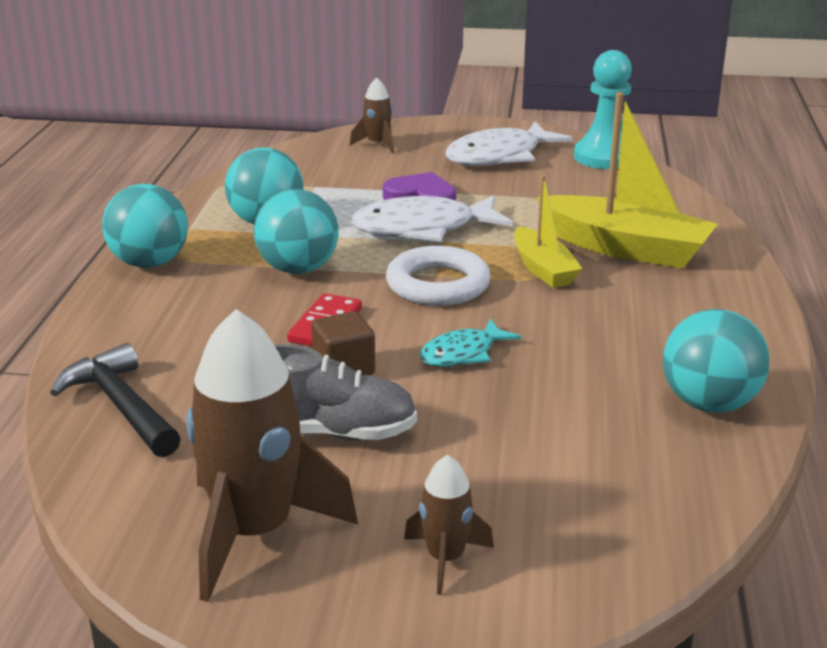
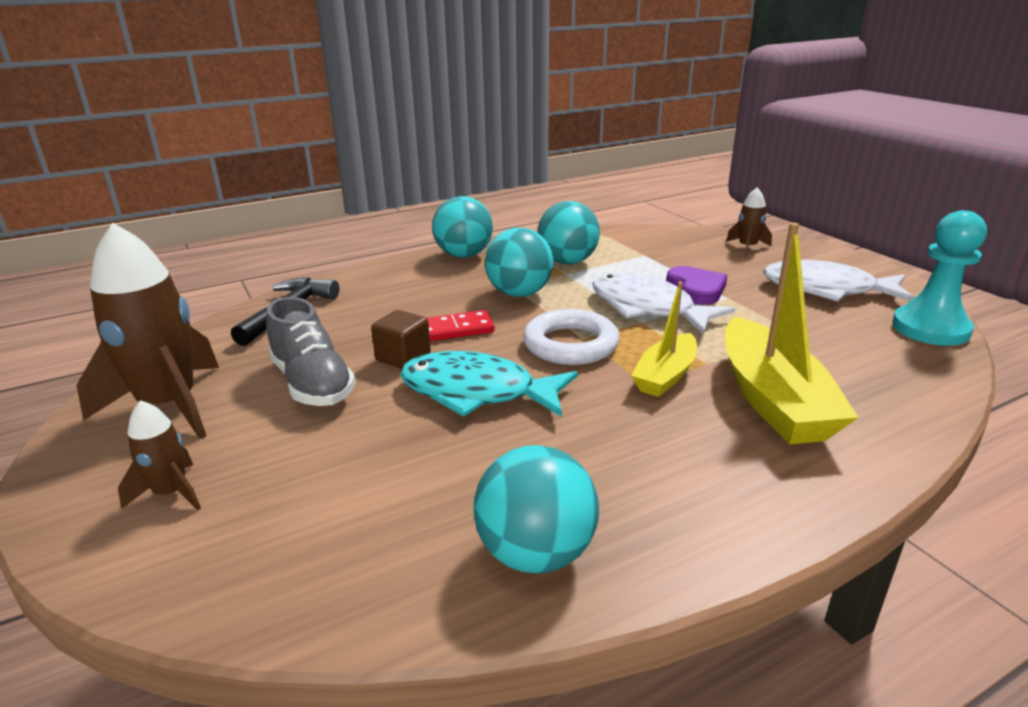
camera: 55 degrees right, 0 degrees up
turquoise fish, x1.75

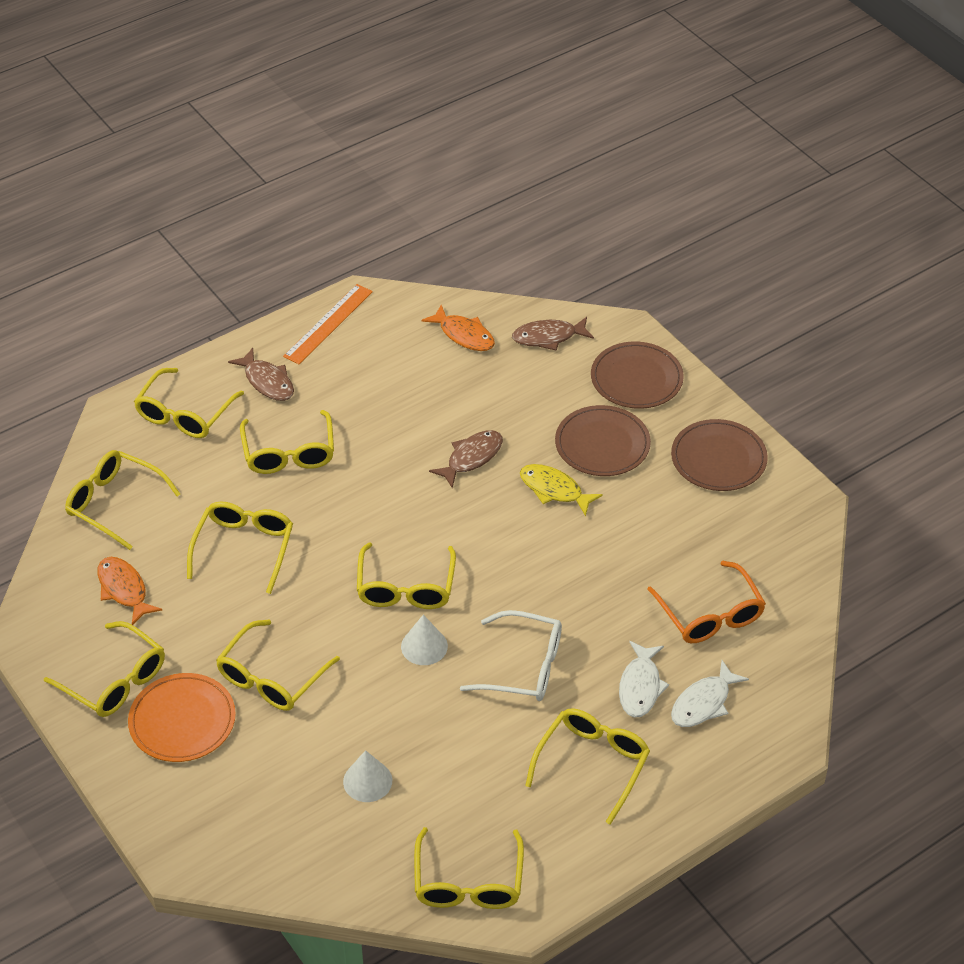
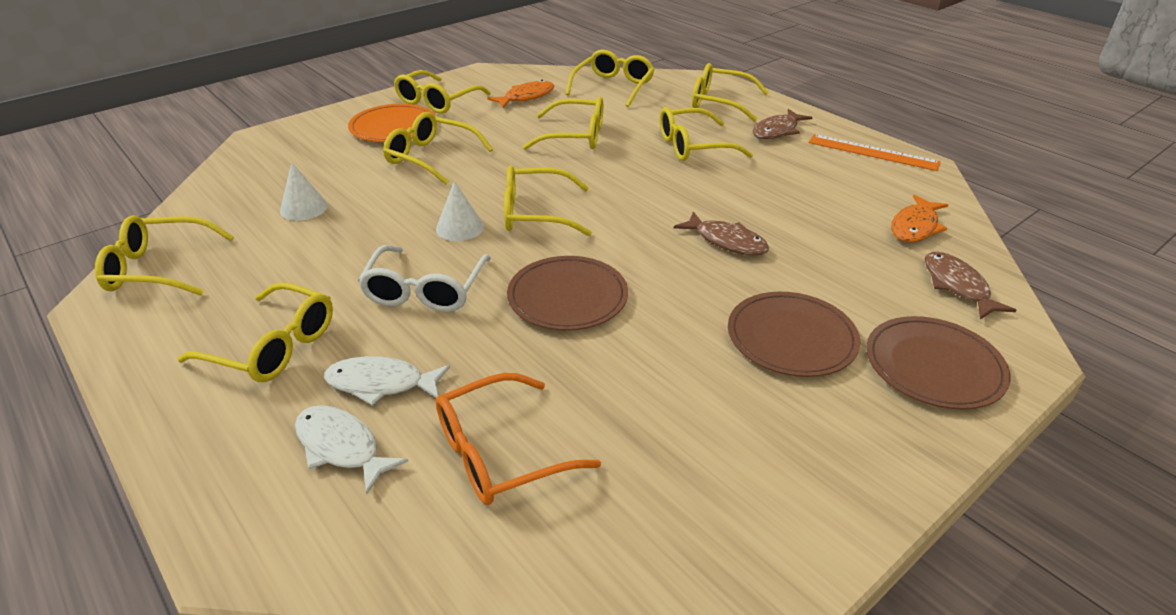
camera: 85 degrees right, 10 degrees down
yellow fish => nothing
brown plate (3rd from left in the first image) => brown plate (1st from left), moved

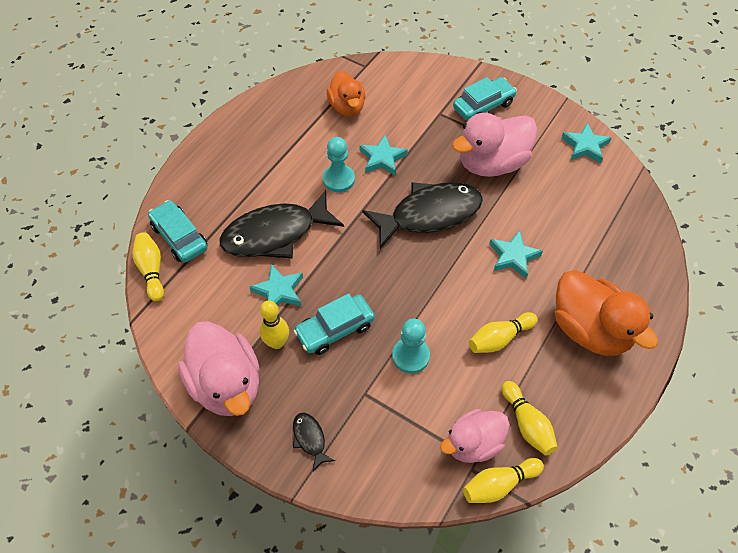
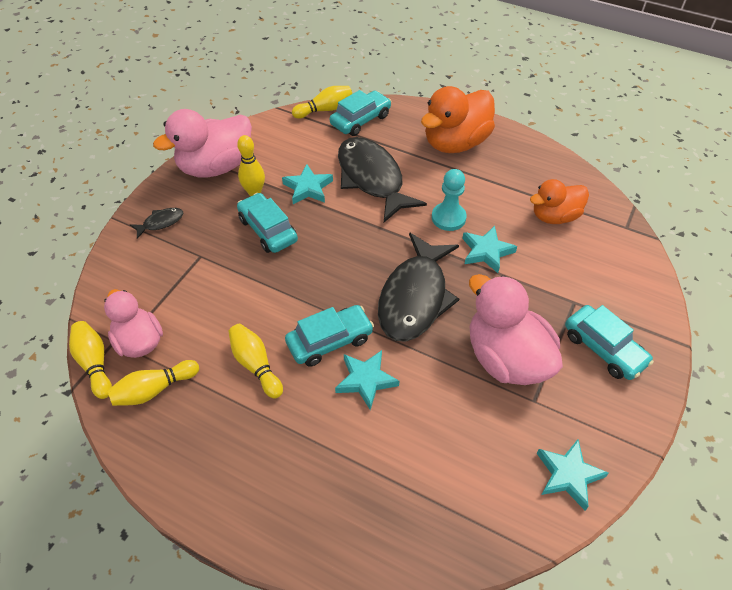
camera: 85 degrees right, 5 degrees down
black fish (3rd from left), 45 degrees clockwise
turquoise pawn (2nd from left) => nothing
orange duck (2nd from left in the first image) => orange duck (1st from left), moved
nothing => turquoise car (2nd from left)

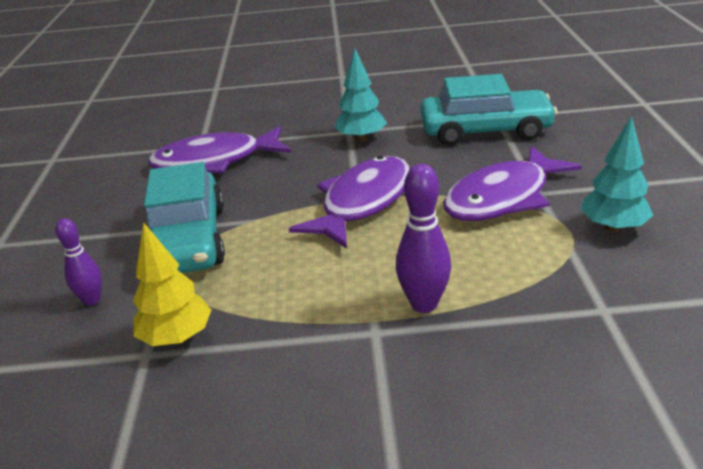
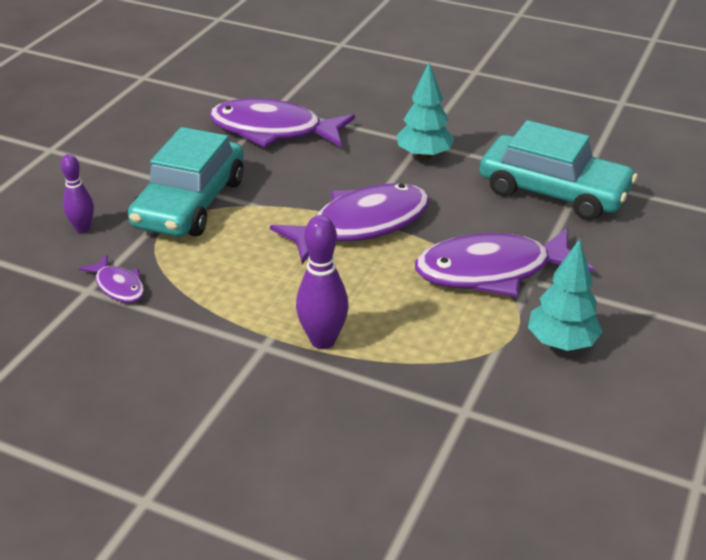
camera: 25 degrees right, 5 degrees up
yellow tree => purple fish (1st from left)

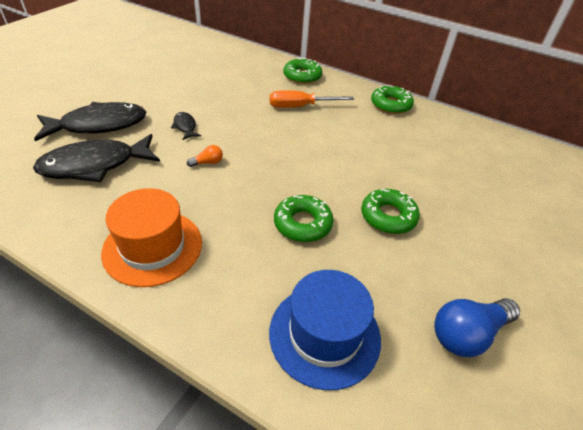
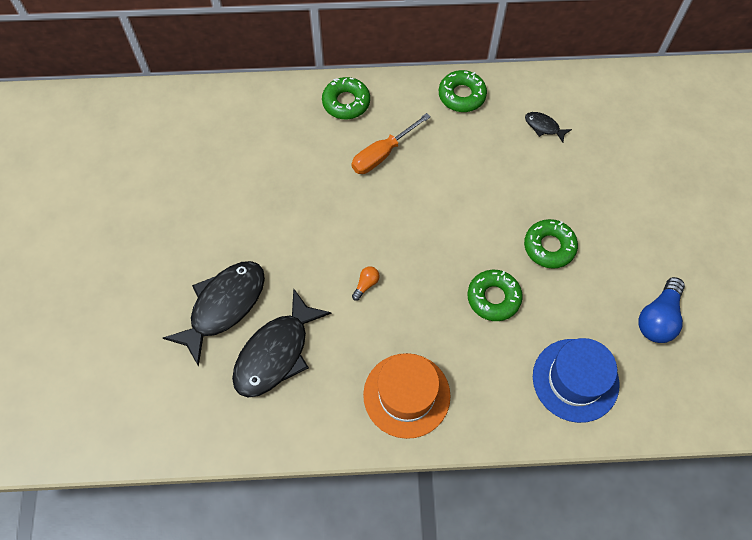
camera: 30 degrees left, 20 degrees up
black fish (3rd from left), moved

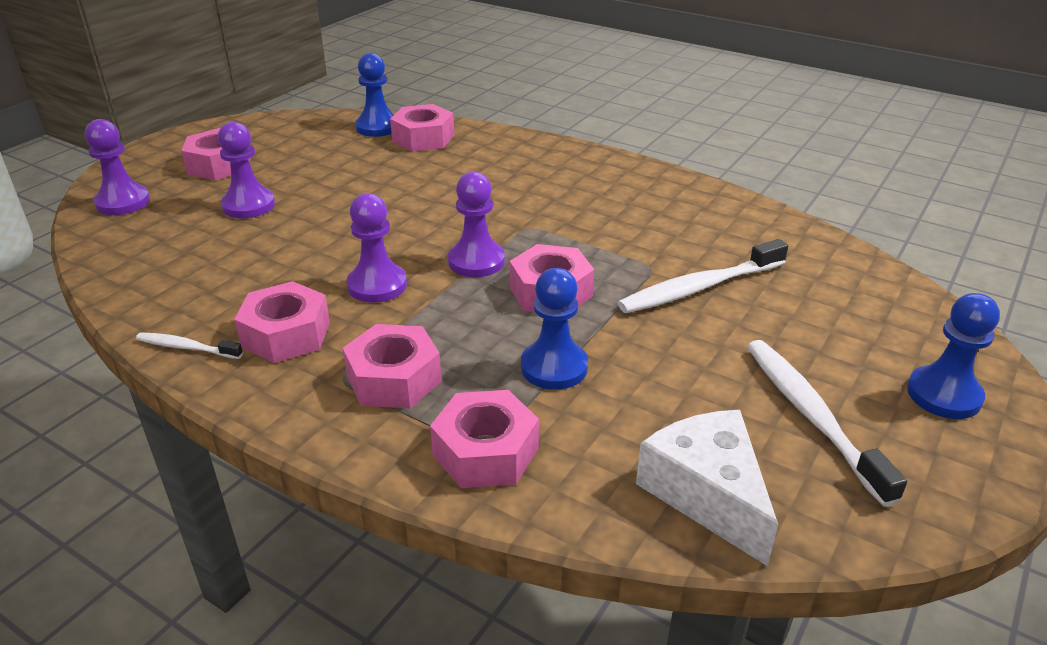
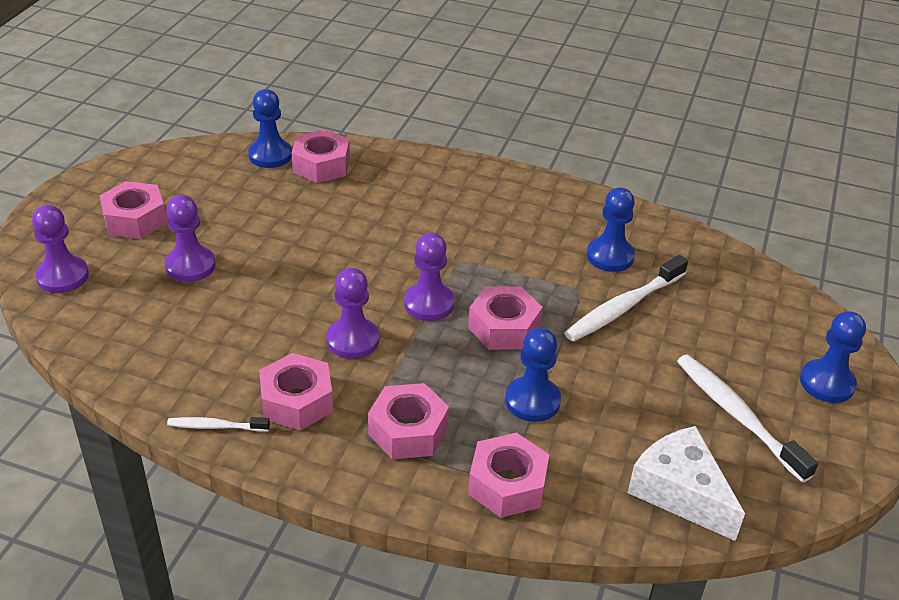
camera: 15 degrees left, 5 degrees up
nothing => blue pawn (3rd from left)

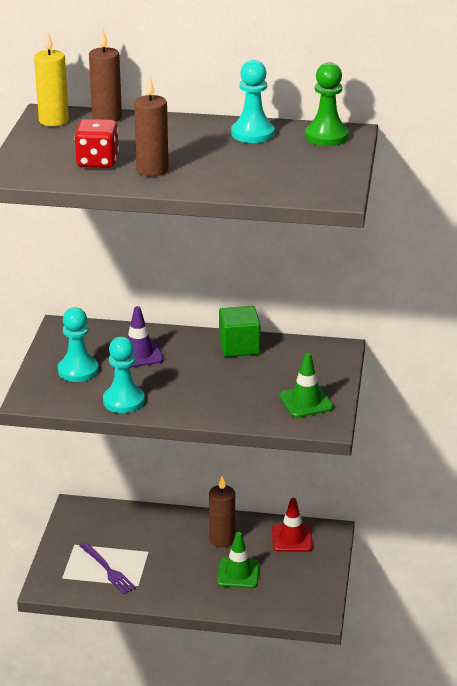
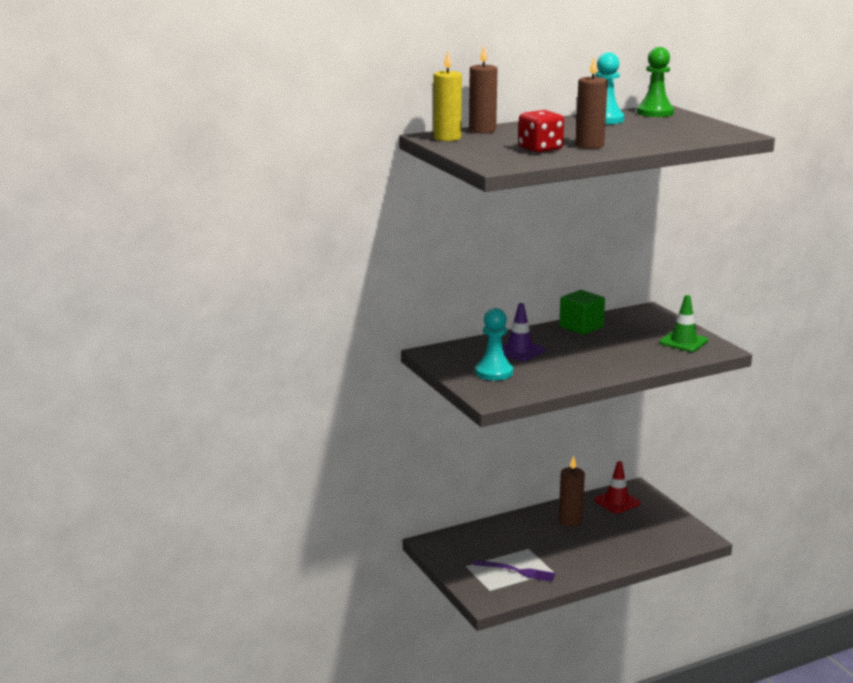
camera: 35 degrees left, 10 degrees down
turquoise pawn (2nd from left) => nothing
green traffic cone (1st from left) => nothing

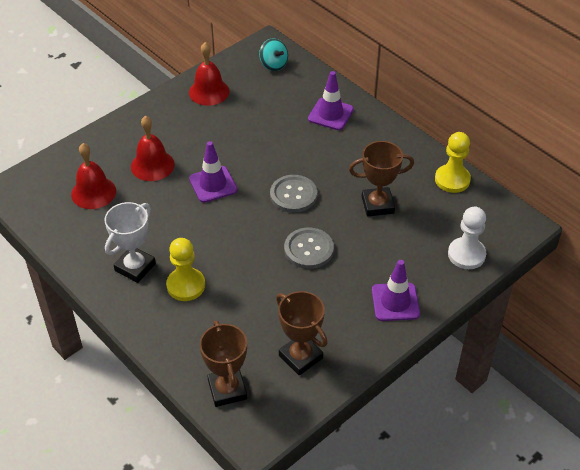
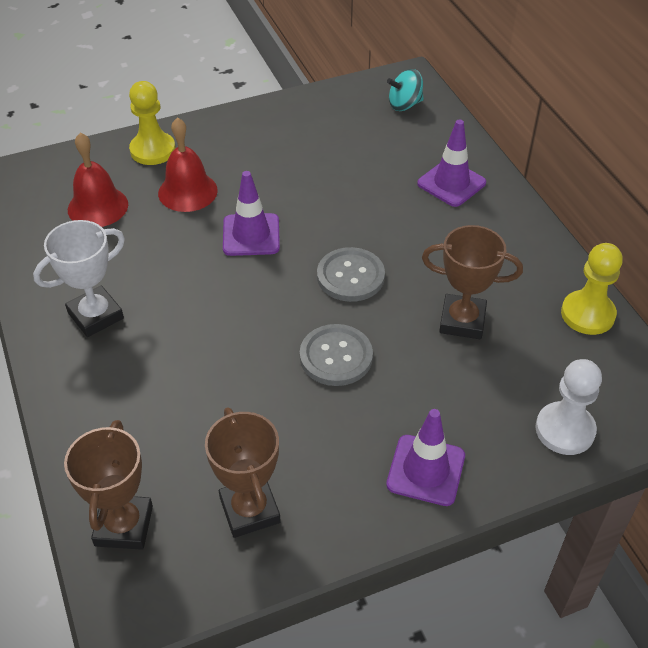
camera: 20 degrees right, 0 degrees up
yellow pawn (1st from left), moved
red bell (3rd from left) => nothing
turquoise spinning top, 90 degrees clockwise

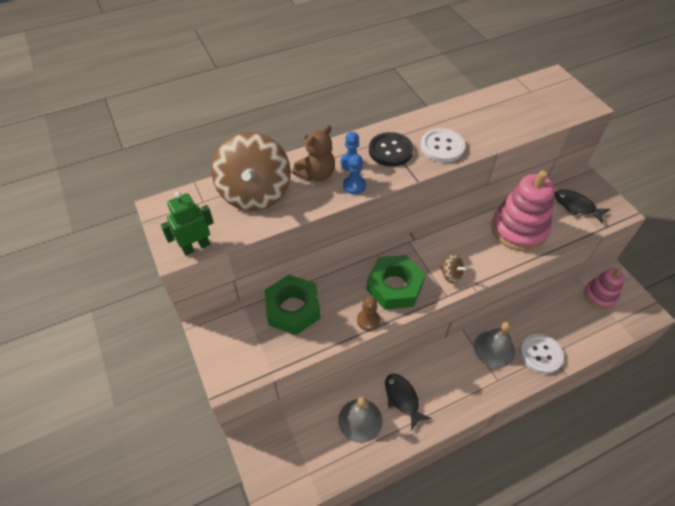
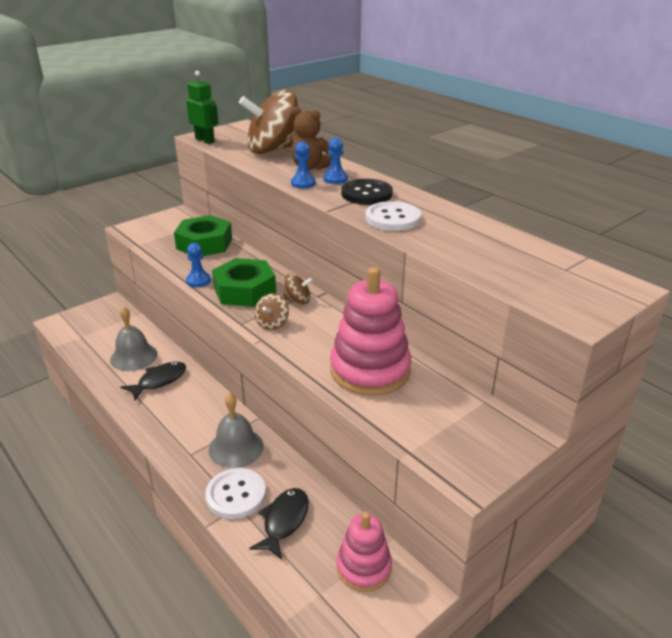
camera: 75 degrees right, 20 degrees down
brown pawn => blue pawn (1st from left)
black fish (2nd from left), moved
nothing => brown spinning top (3rd from left)

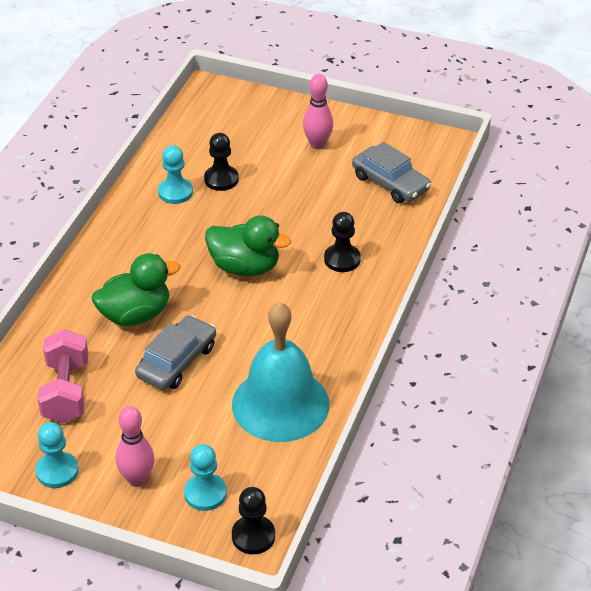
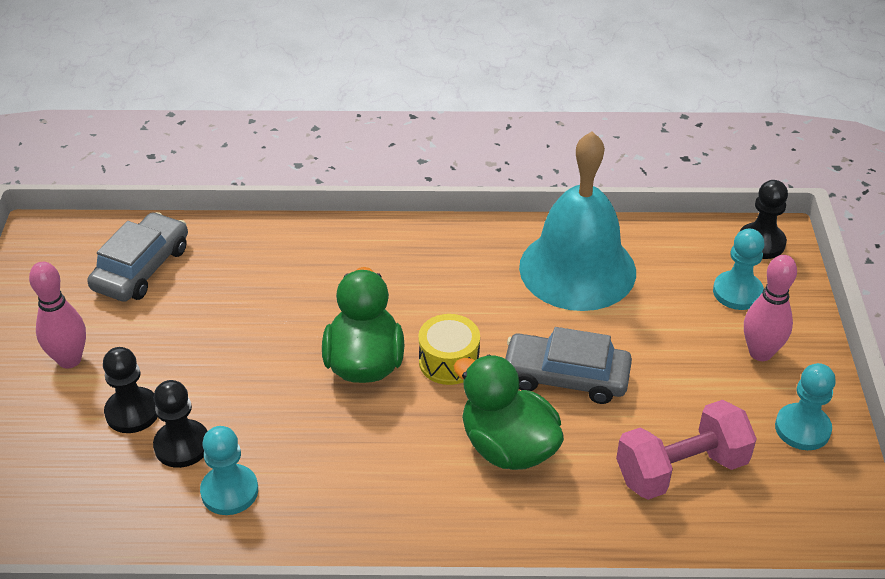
camera: 110 degrees left, 0 degrees up
black pawn (3rd from left in the first image) => black pawn (1st from left), moved
nothing => yellow drum

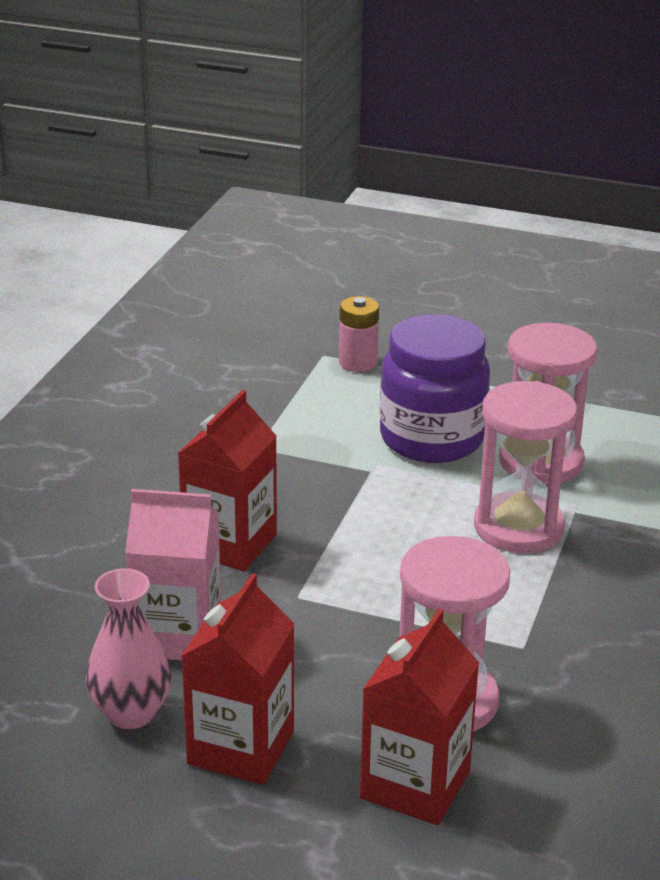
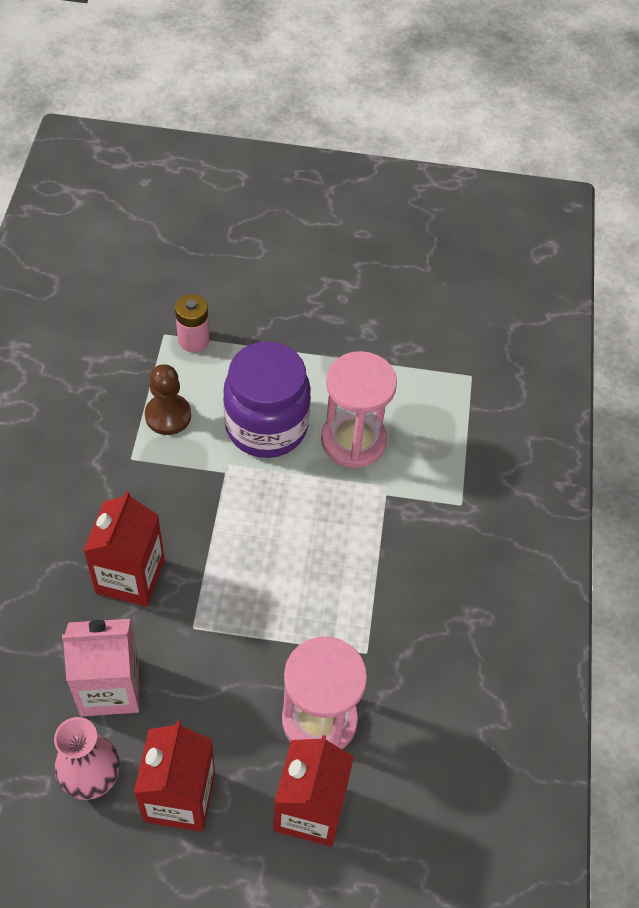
camera: 15 degrees left, 25 degrees up
pink hourglass (2nd from left) => nothing
nothing => brown pawn

